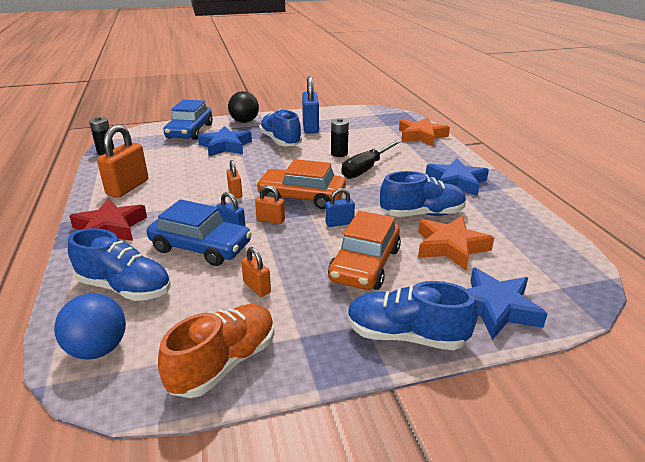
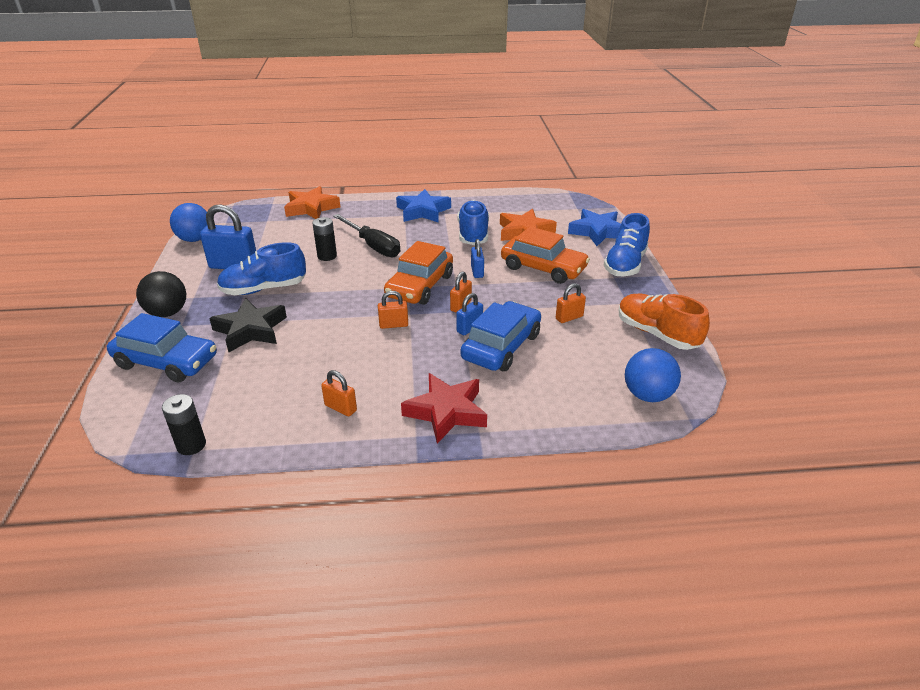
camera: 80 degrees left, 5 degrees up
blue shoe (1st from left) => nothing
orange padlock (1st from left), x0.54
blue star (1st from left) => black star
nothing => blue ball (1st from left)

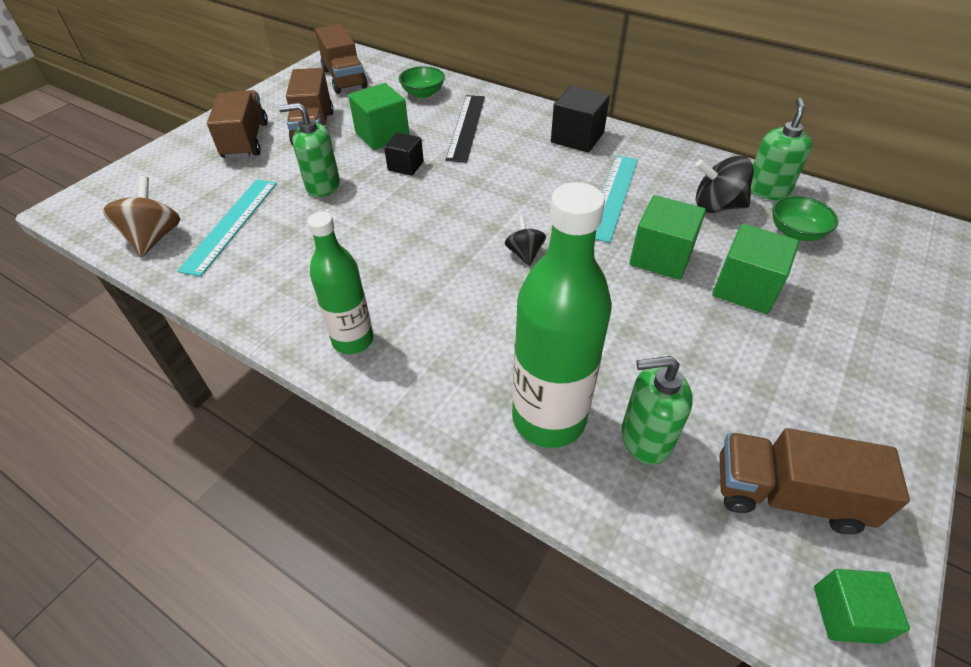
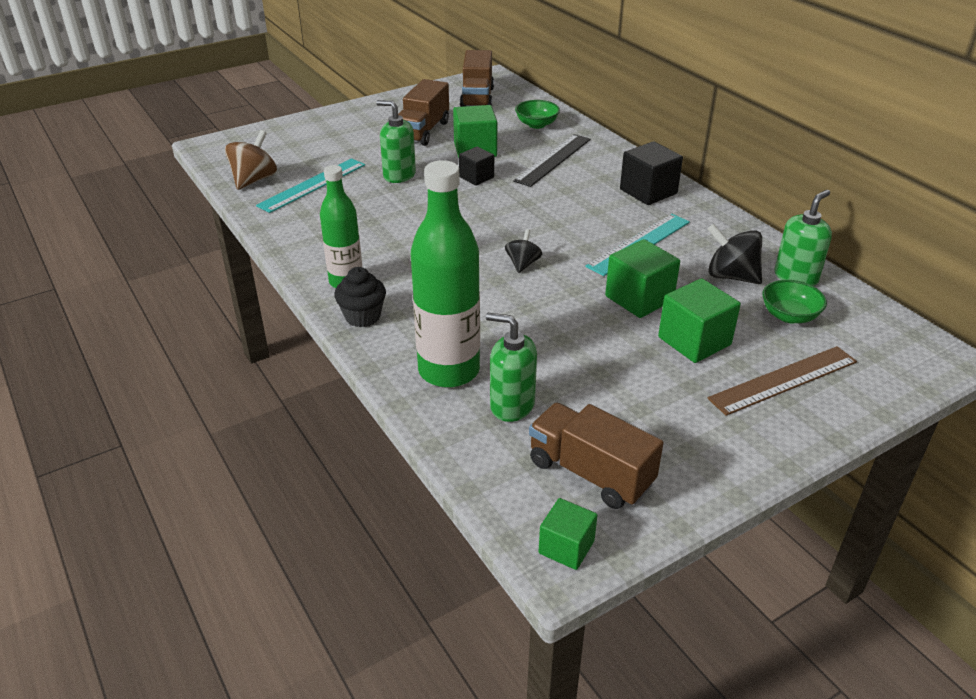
camera: 25 degrees right, 10 degrees down
brown truck (1st from left) => nothing
nothing => black cupcake
nothing => brown ruler

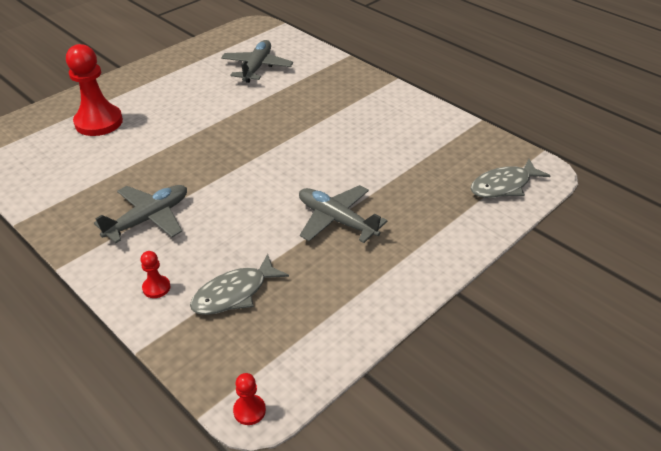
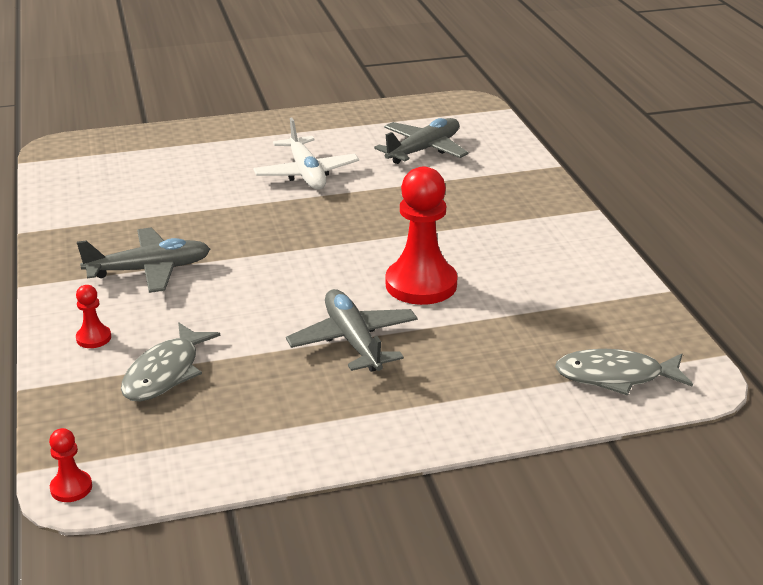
camera: 30 degrees right, 10 degrees down
red pawn (1st from left in the first image) => red pawn (3rd from left), moved
grey fish (1st from left), 60 degrees counterclockwise
nothing => white plane

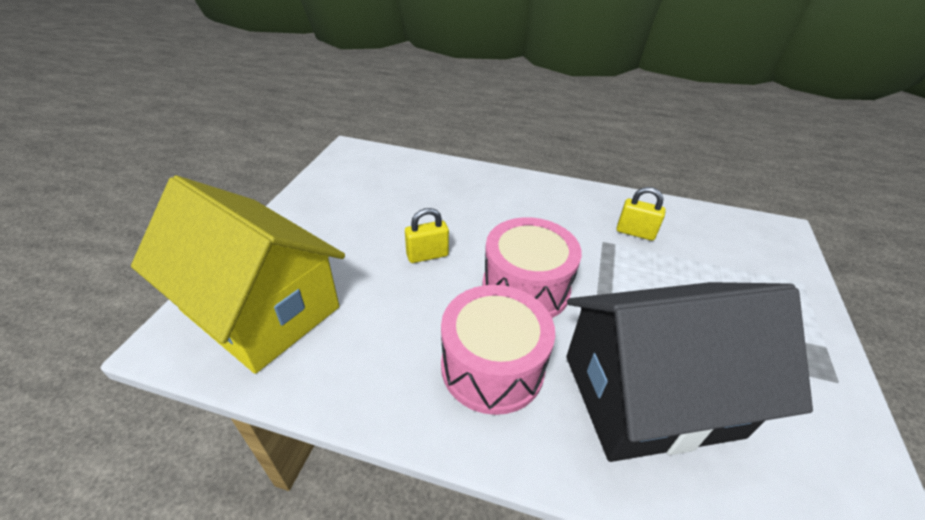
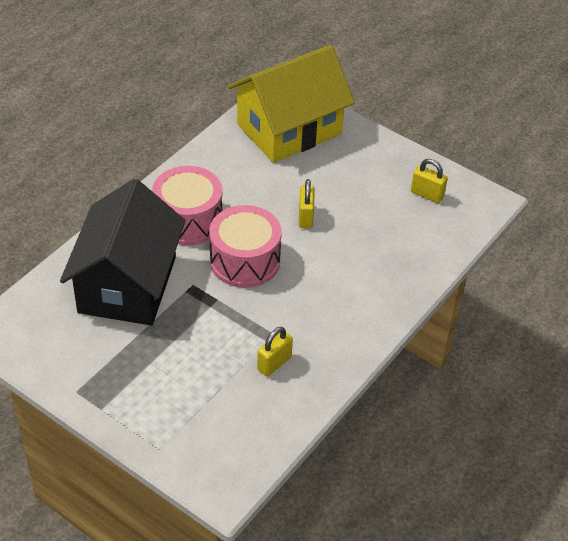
camera: 110 degrees right, 5 degrees up
nothing => yellow padlock (3rd from left)

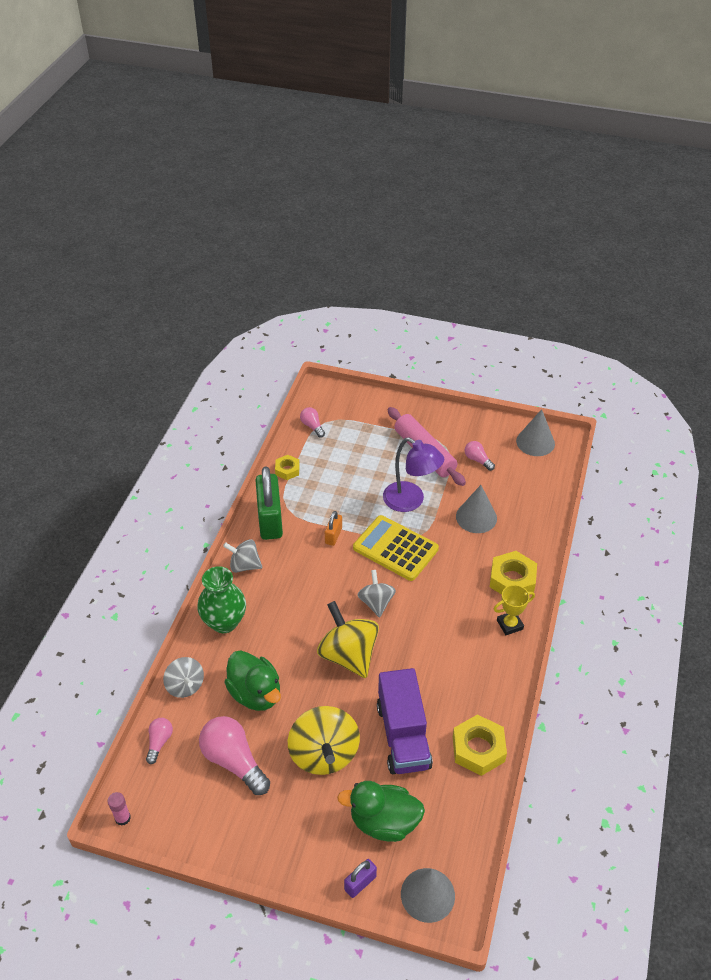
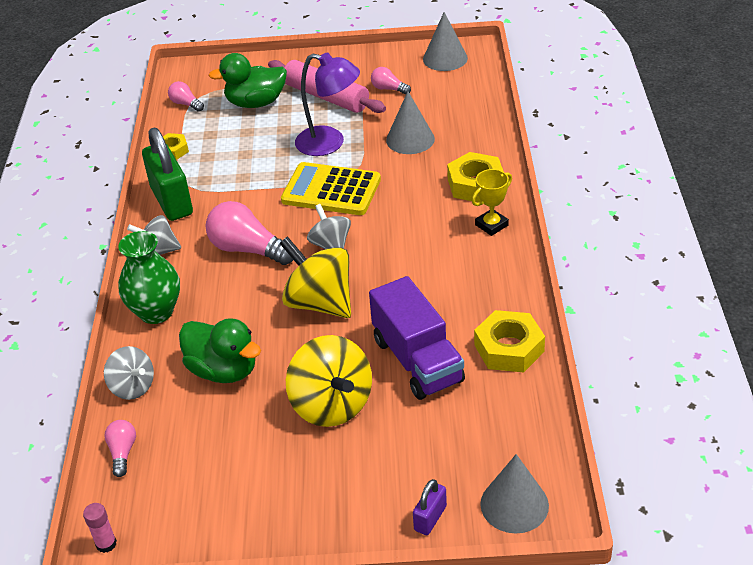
camera: 15 degrees left, 5 degrees down
pink light bulb (2nd from left in the first image) => pink light bulb (3rd from left), moved
orange padlock => nothing
green duck (2nd from left), moved

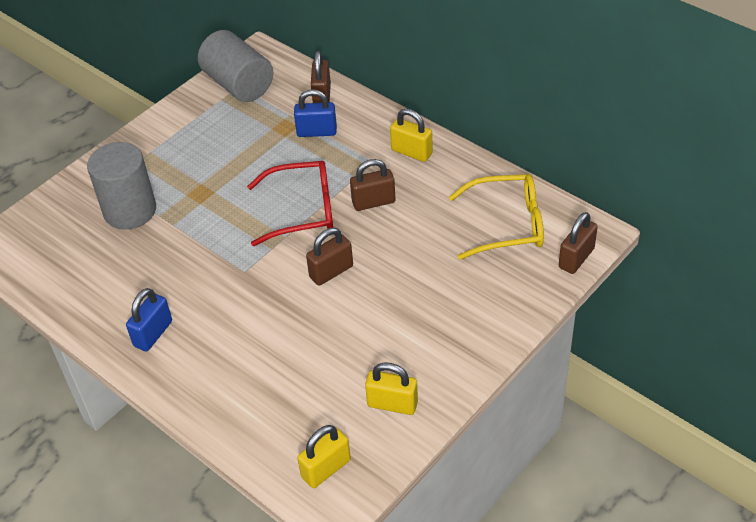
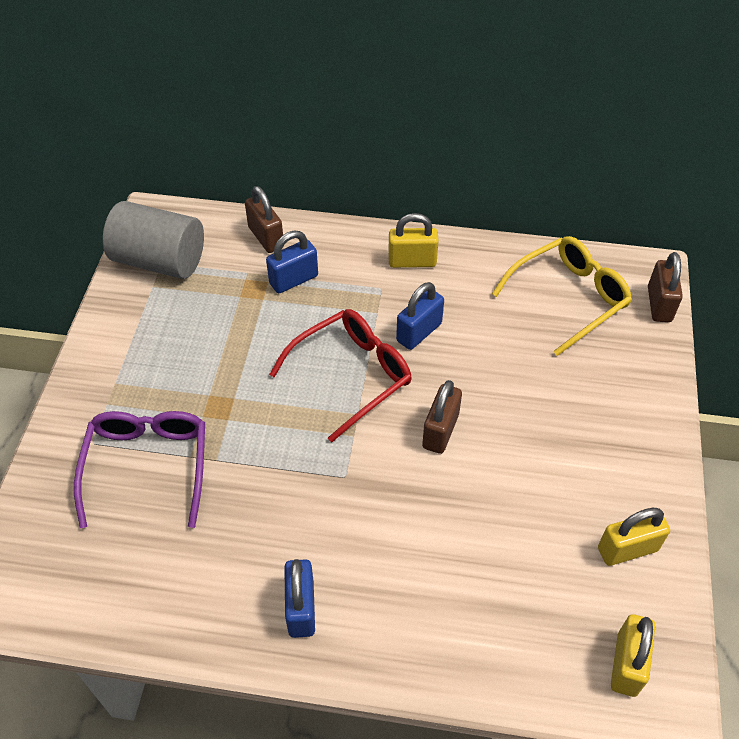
camera: 35 degrees left, 5 degrees up
grey cylinder (1st from left) => purple glasses
brown padlock (3rd from left) => blue padlock (3rd from left)

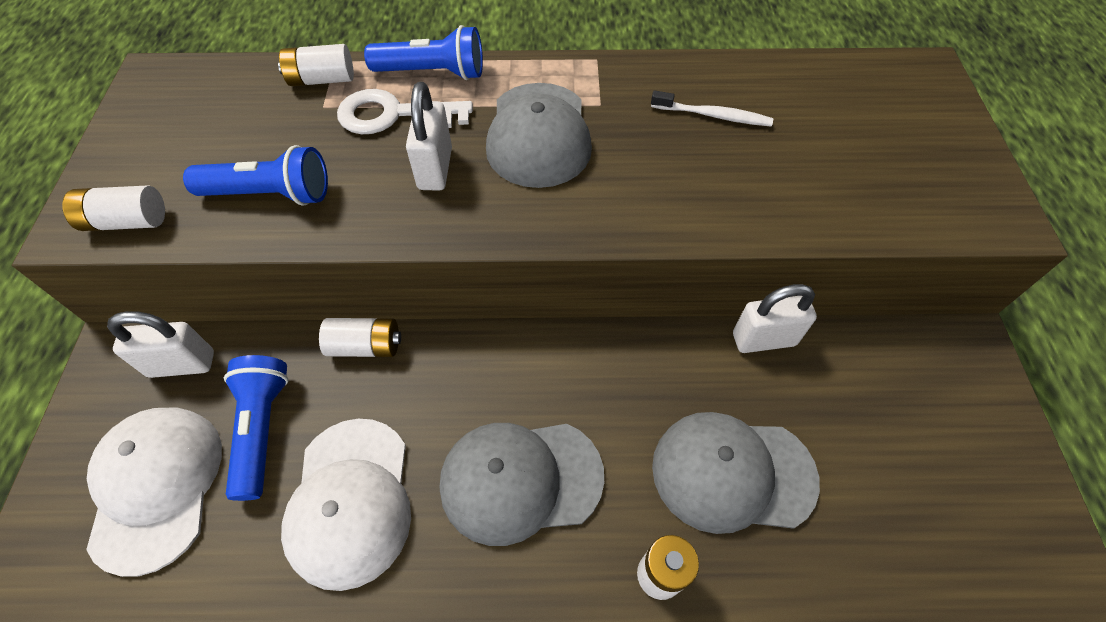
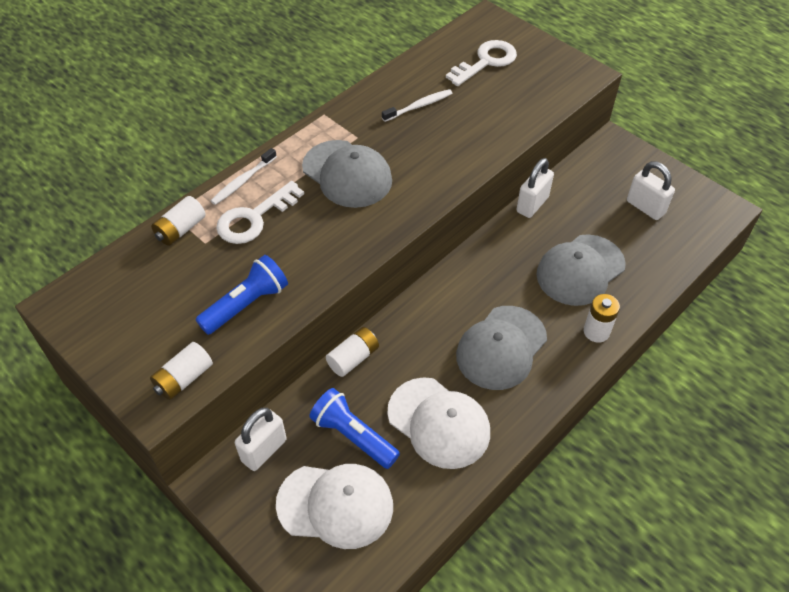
camera: 45 degrees left, 5 degrees down
white cap (1st from left), 150 degrees clockwise
blue flashlight (3rd from left) => white toothbrush (1st from left)
white padlock (2nd from left in the first image) => white padlock (3rd from left), moved
nothing => white key (2nd from left)

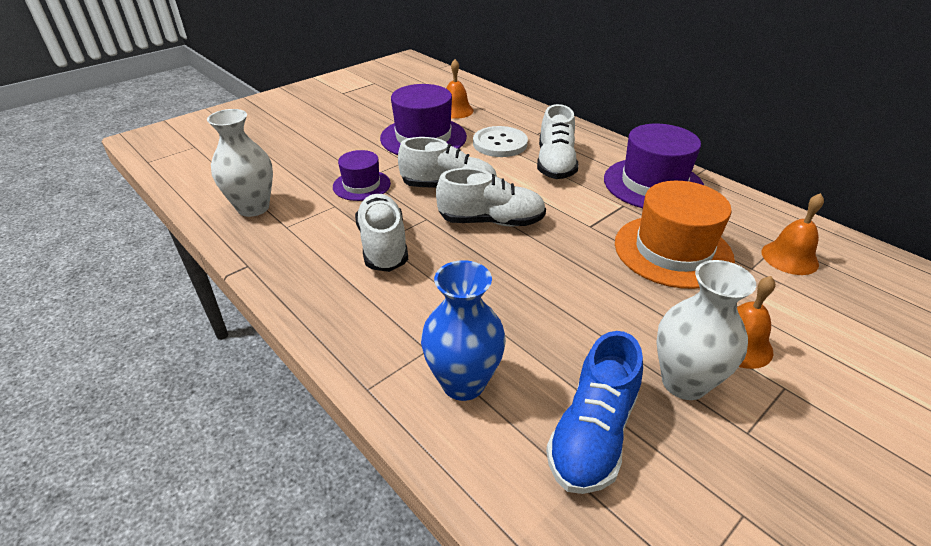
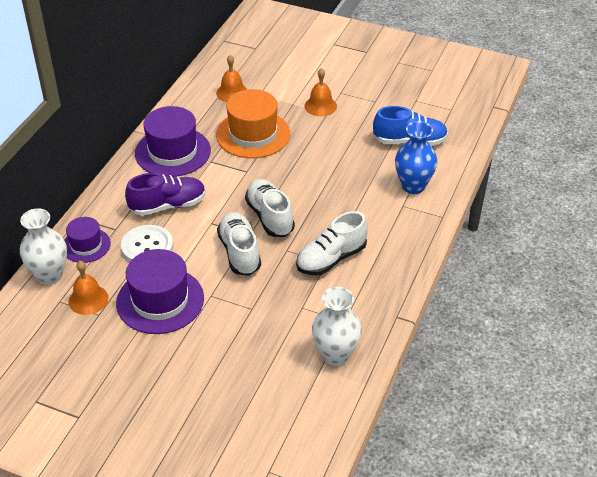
camera: 115 degrees left, 5 degrees up
purple hat (1st from left), moved
white shoe (4th from left) => purple shoe
white vase (2nd from left in the first image) => white vase (1st from left), moved

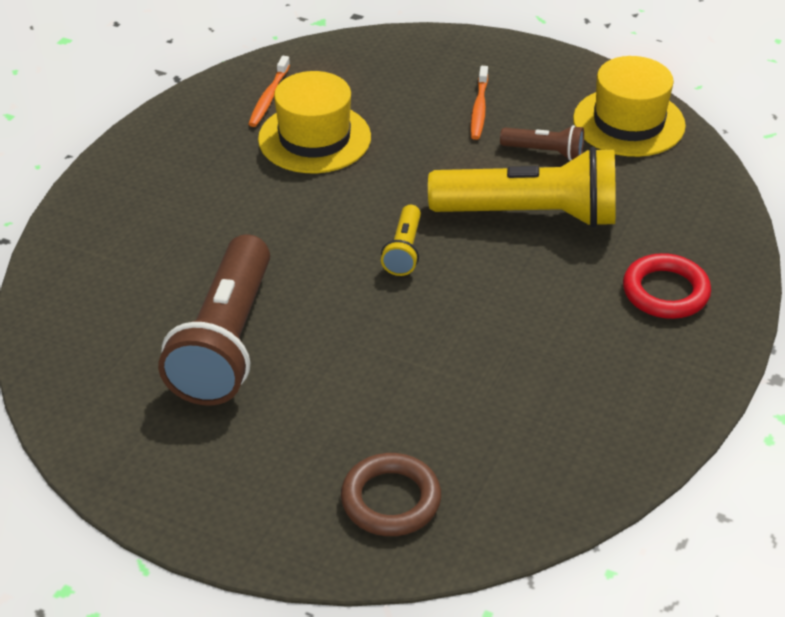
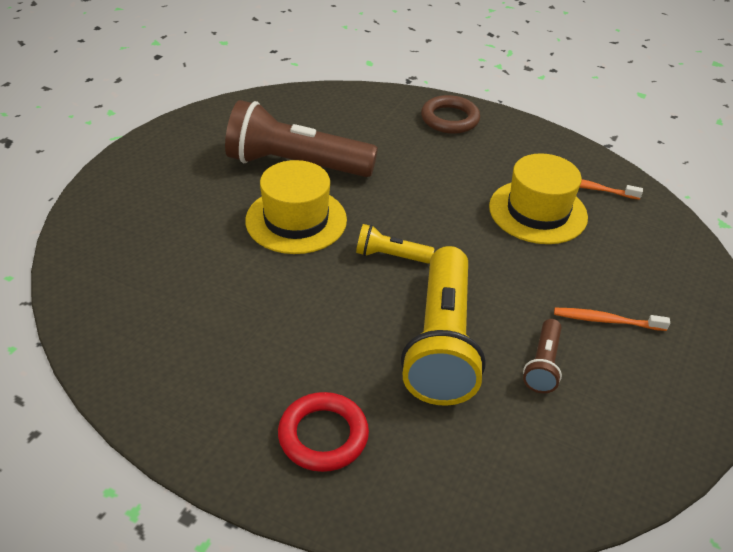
camera: 90 degrees right, 0 degrees up
brown ring, moved
yellow hat (2nd from left in the first image) => yellow hat (1st from left), moved

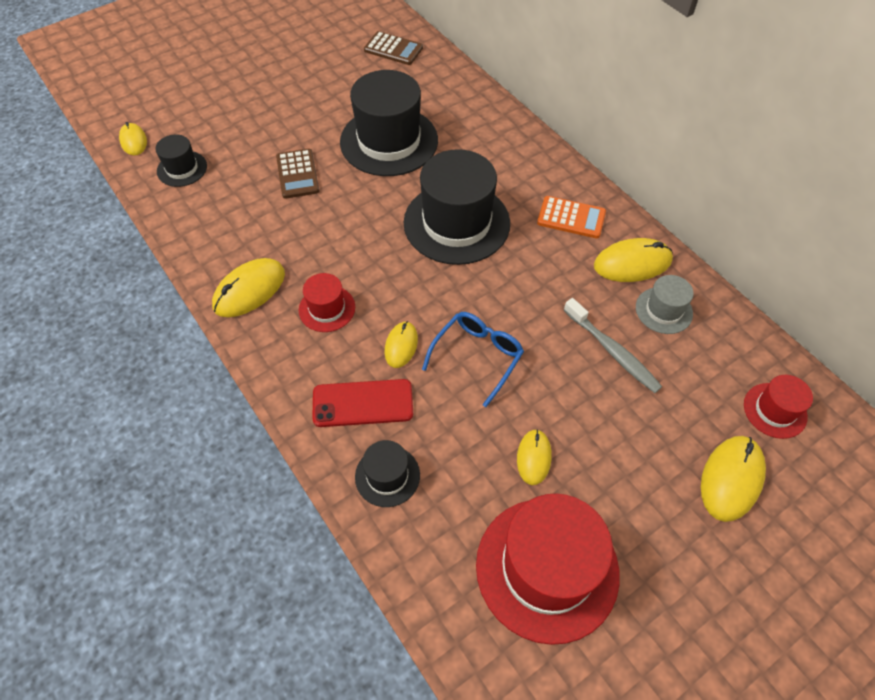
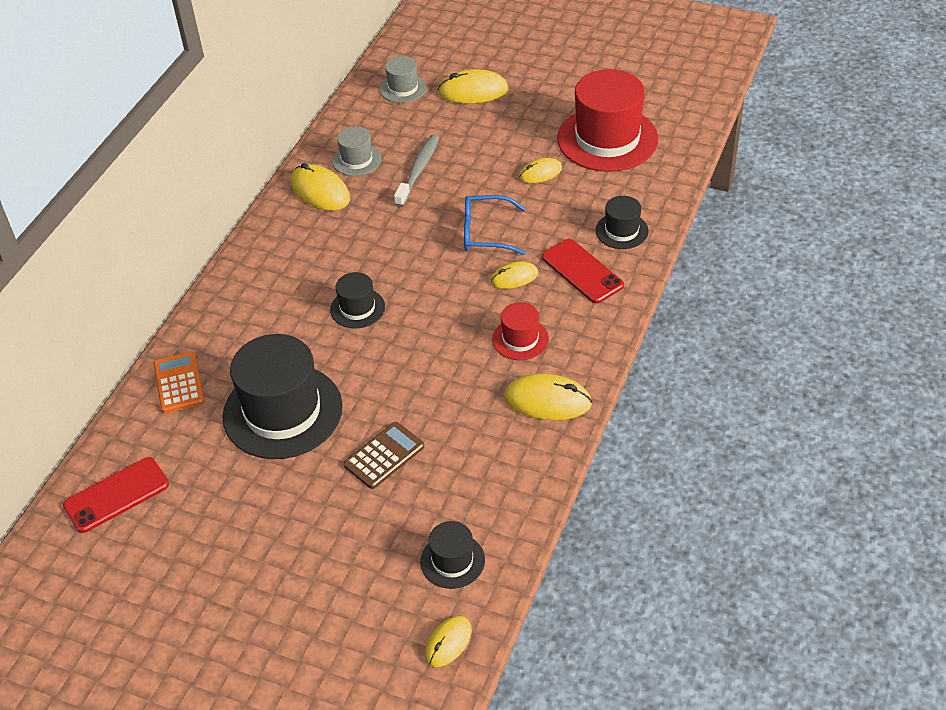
camera: 120 degrees left, 10 degrees down
brown calculator (2nd from left) => red phone (1st from left)
black hat (4th from left in the first image) => black hat (2nd from left), x0.49
orange calculator, moved
red hat (3rd from left) => grey hat (2nd from left)

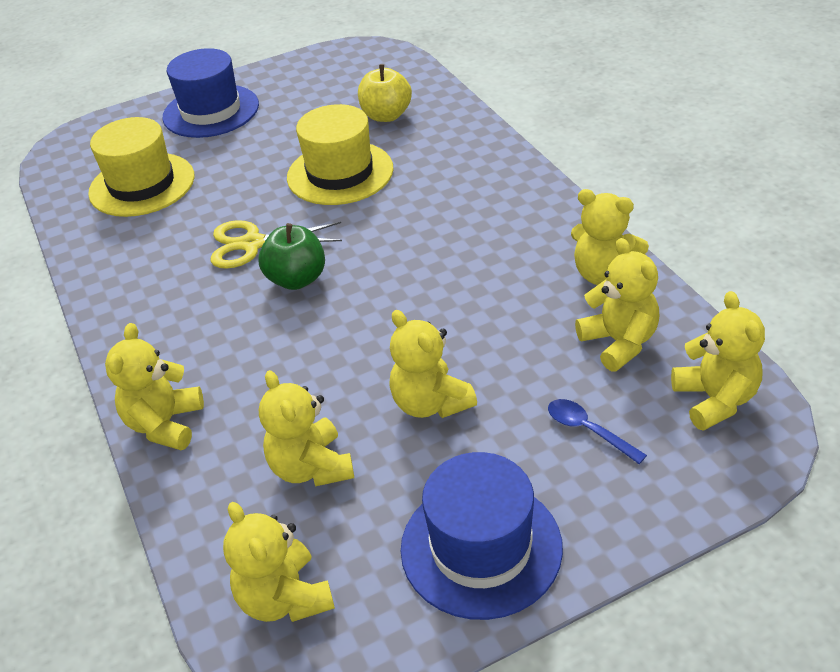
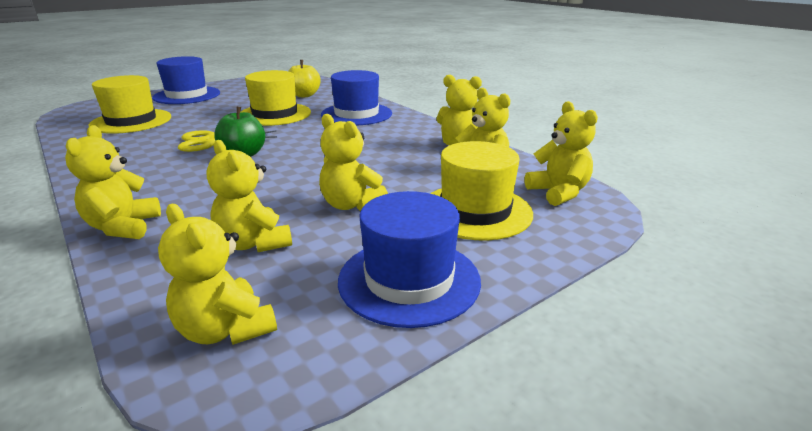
camera: 15 degrees left, 15 degrees down
blue spoon => yellow hat (3rd from left)
nothing => blue hat (2nd from left)

